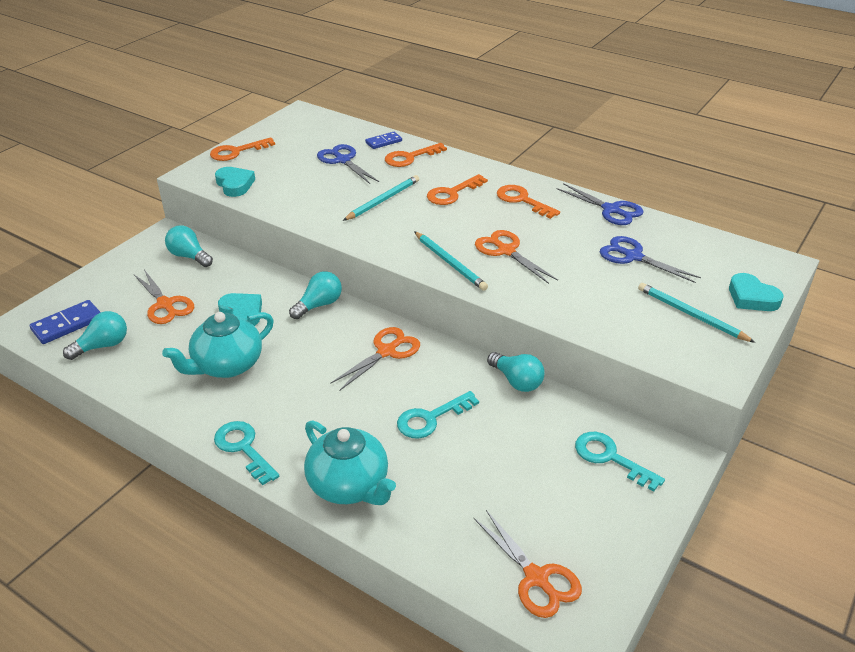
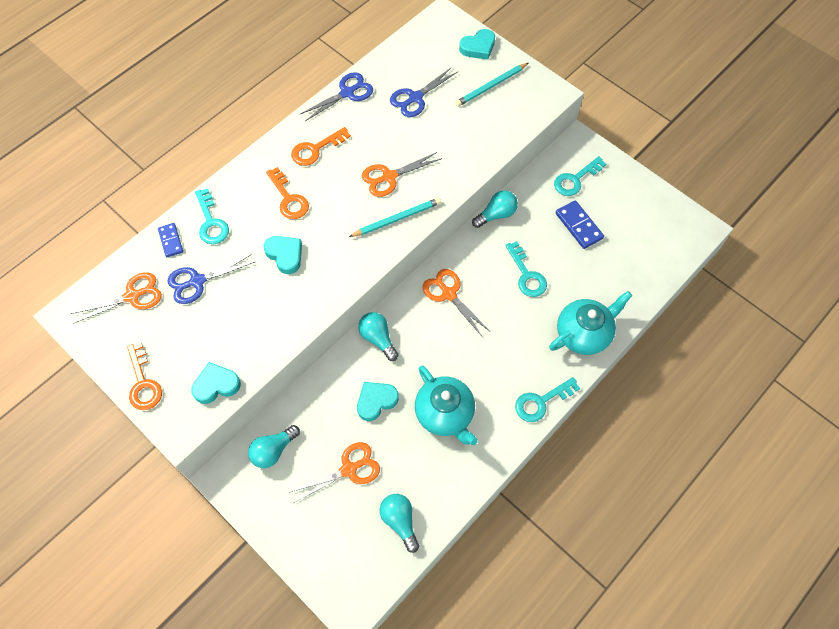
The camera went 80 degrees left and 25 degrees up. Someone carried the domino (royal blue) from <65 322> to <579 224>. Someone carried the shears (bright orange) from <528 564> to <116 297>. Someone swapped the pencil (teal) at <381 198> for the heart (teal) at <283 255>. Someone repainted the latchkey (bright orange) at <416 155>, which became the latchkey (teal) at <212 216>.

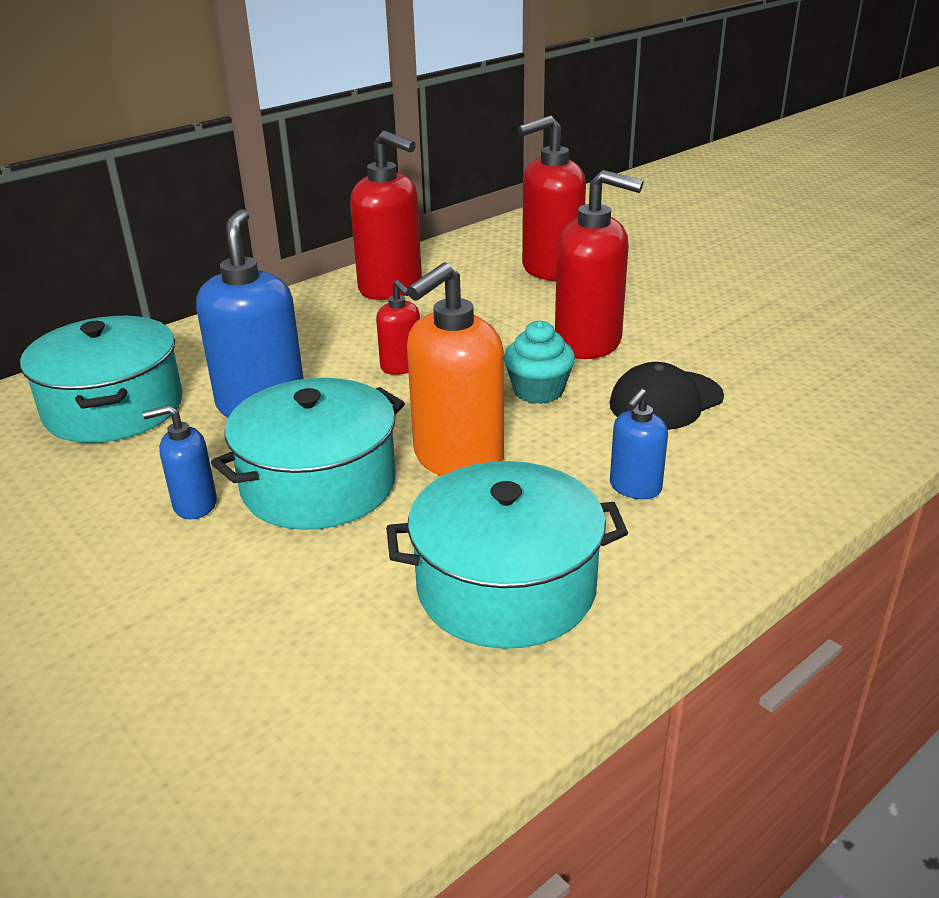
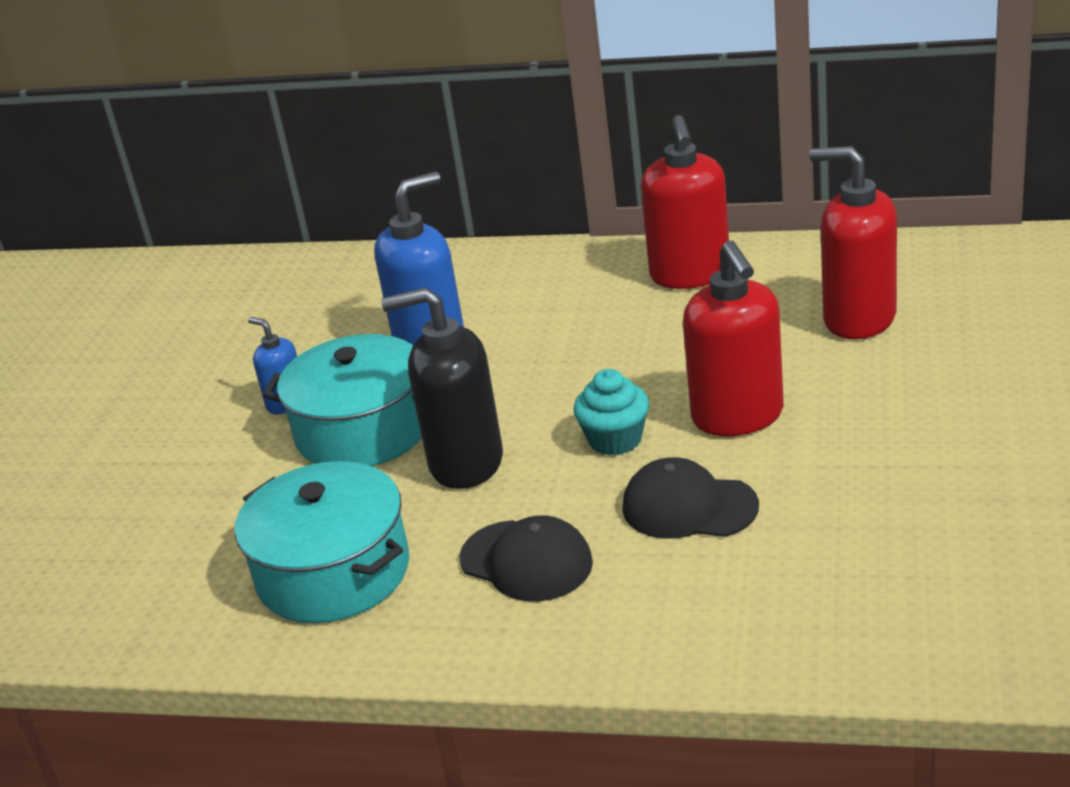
The camera went 55 degrees right and 0 degrees up. Someone took away the stockpot (teal) at <101 379>. Someone took away the soap pump (red) at <398 327>. Someone swapped the soap pump (royal blue) at <639 444> for the baseball cap (black) at <526 558>. Someone repainted the soap pump (bright orange) at <455 369>, which became the soap pump (black) at <442 388>.

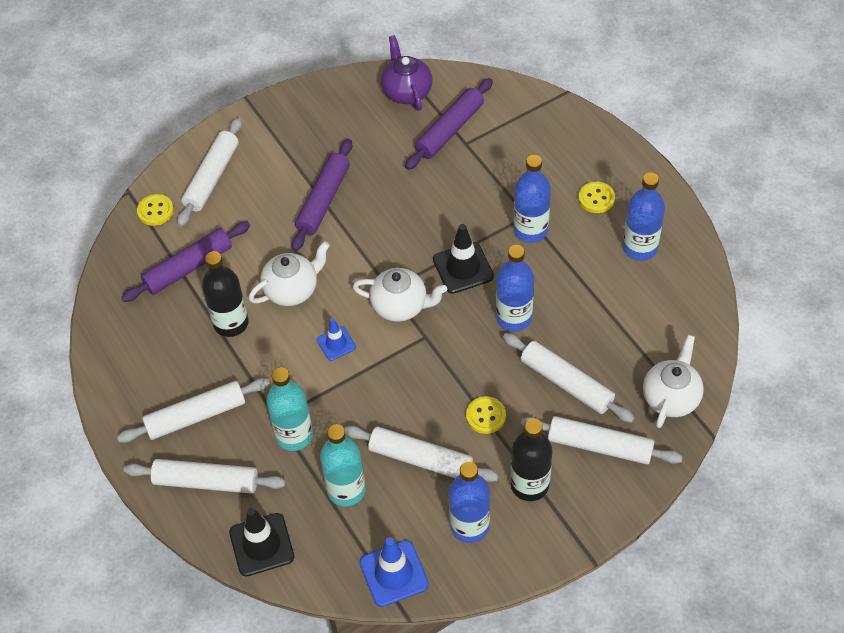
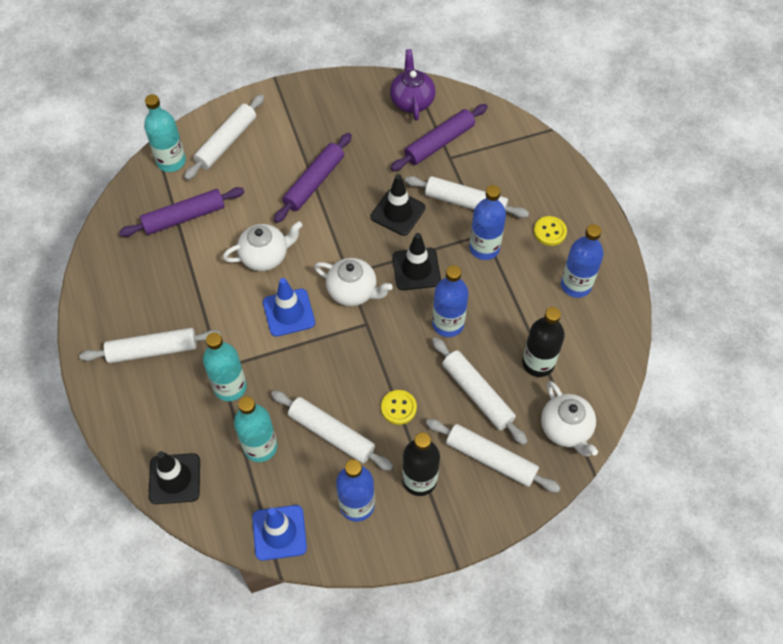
The camera went 10 degrees right and 5 degrees up. Someone put down the safety cone (black) at <398 205>. Someone carried the pastry roller (snow-white) from <205 476> to <467 197>. Someone carried the bottle (black) from <225 294> to <543 342>. Someone swapped the button (bright yellow) at <155 210> for the bottle (teal) at <165 133>. Someone rotated the tea pot (snow-white) at <673 381> by 120 degrees clockwise. Someone scaled the safety cone (royal blue) at <336 339> by 1.65.

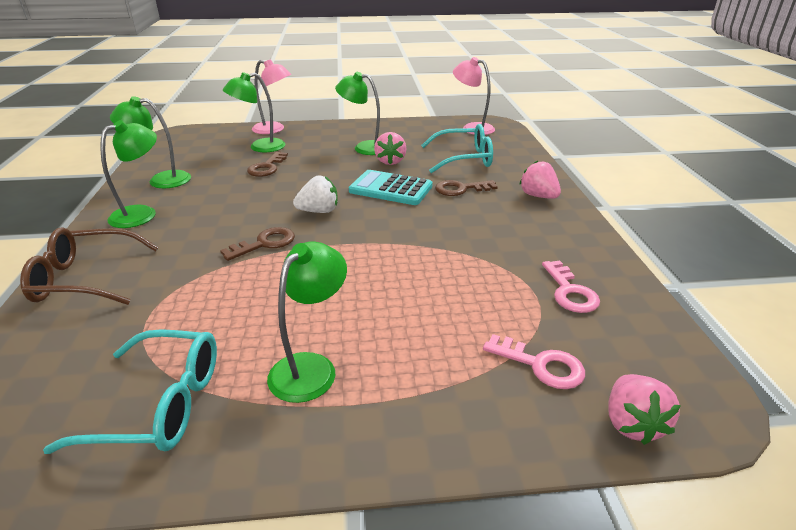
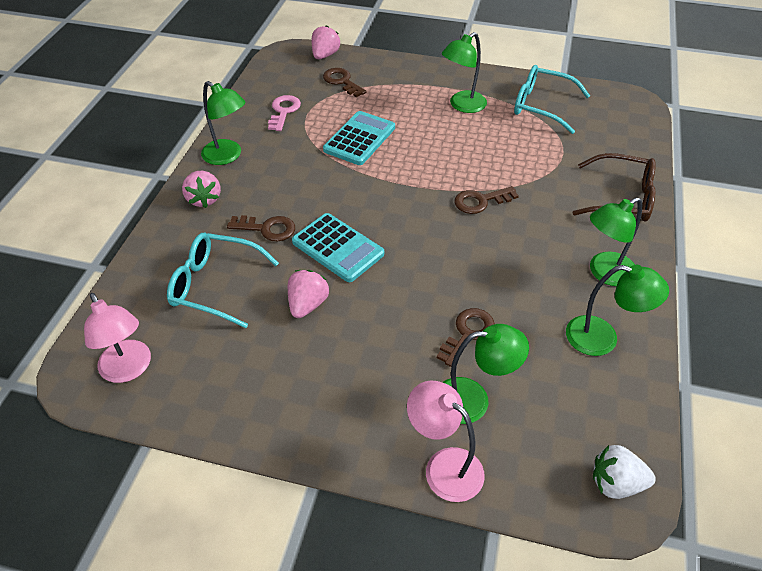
The camera went 160 degrees left and 15 degrees up. Someone put down the adding machine (teal) at <359 138>. Someone carried the strawberry (snow-white) from <315 194> to <624 472>. Someone carried the lamp (emerald) from <357 113> to <223 123>. Someone repainted the latchkey (rose-pink) at <534 361>, which became the latchkey (brown) at <345 82>.

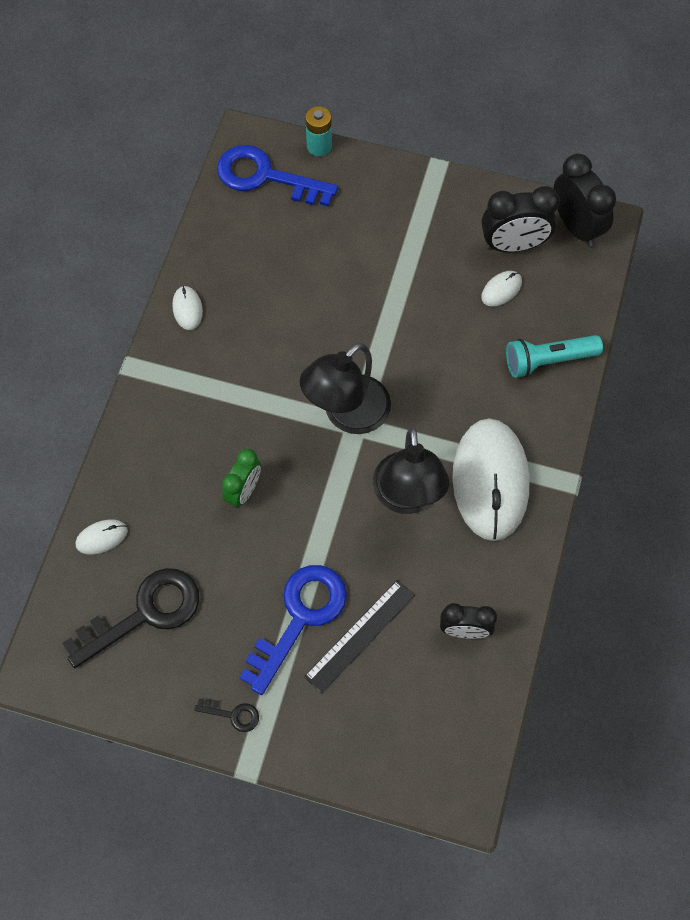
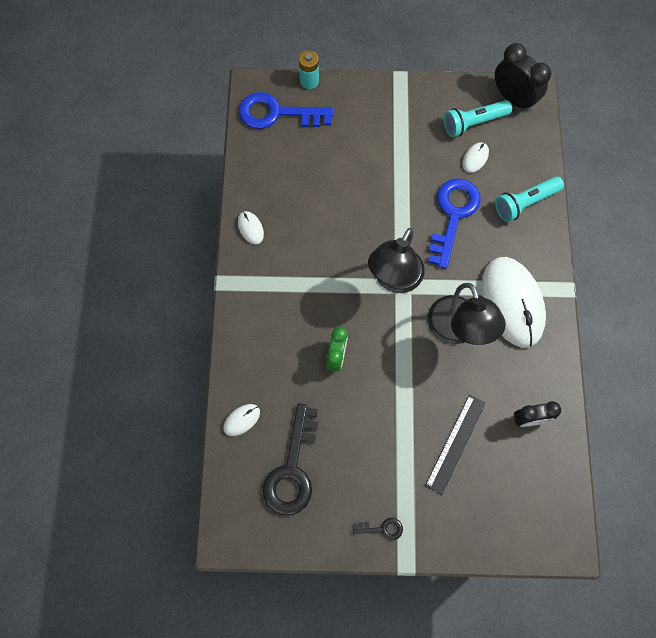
The camera went 15 degrees left and 5 degrees up. Someone carried the latchkey (royal blue) from <293 630> to <454 223>. Someone swapped the alarm clock (black) at <521 219> for the torch (teal) at <478 118>. Someone rotated the latchkey (black) at <130 618> by 150 degrees clockwise.

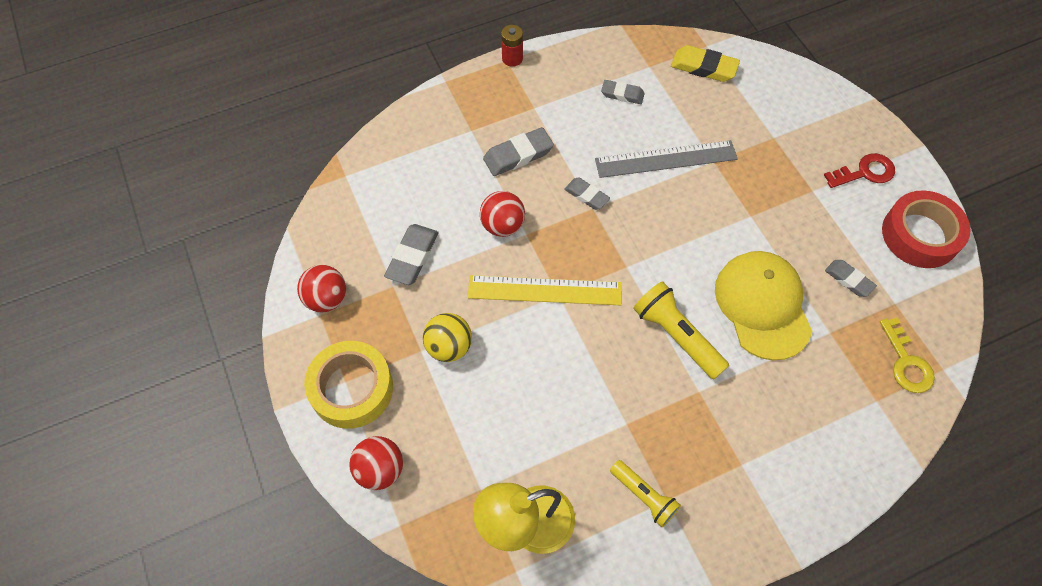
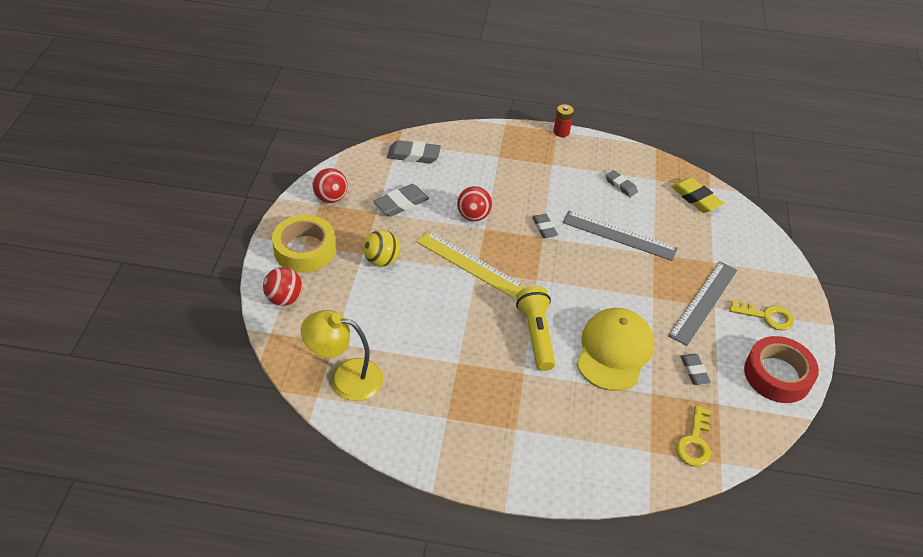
The camera went 30 degrees right and 15 degrees down. Someone took away the torch (bright yellow) at <645 493>. Someone put down the straightedge (gray) at <702 303>. Someone carried the eraser (gray) from <518 151> to <414 151>. Someone repainted the latchkey (red) at <859 170>, which became the latchkey (bright yellow) at <762 315>.

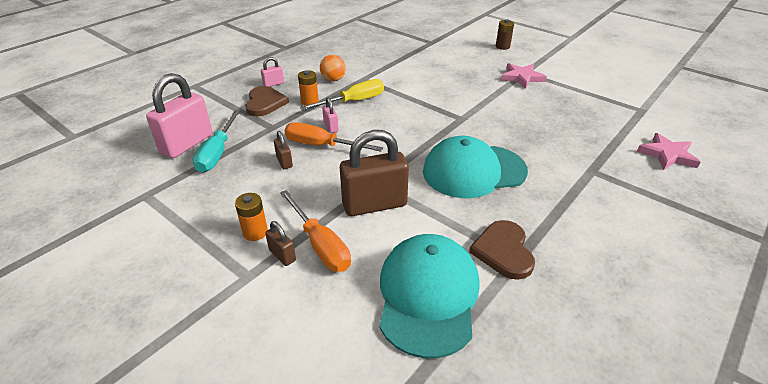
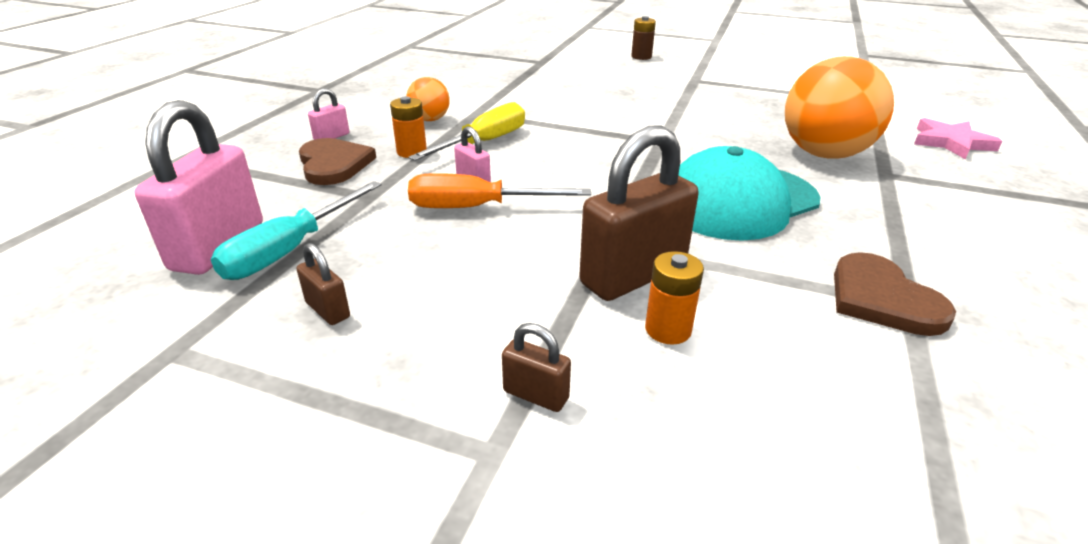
The camera went 20 degrees left and 5 degrees down. Someone took away the flat screwdriver (bright orange) at <315 231>. Someone took away the baseball cap (teal) at <430 296>. Someone took away the star (rose-pink) at <524 76>. Someone put down the ball (bright orange) at <839 107>. Someone carried the battery (bright orange) from <251 217> to <674 298>. Someone carried the padlock (brown) from <283 150> to <323 284>. Someone rotated the flat screwdriver (teal) at <217 141> by 45 degrees clockwise.

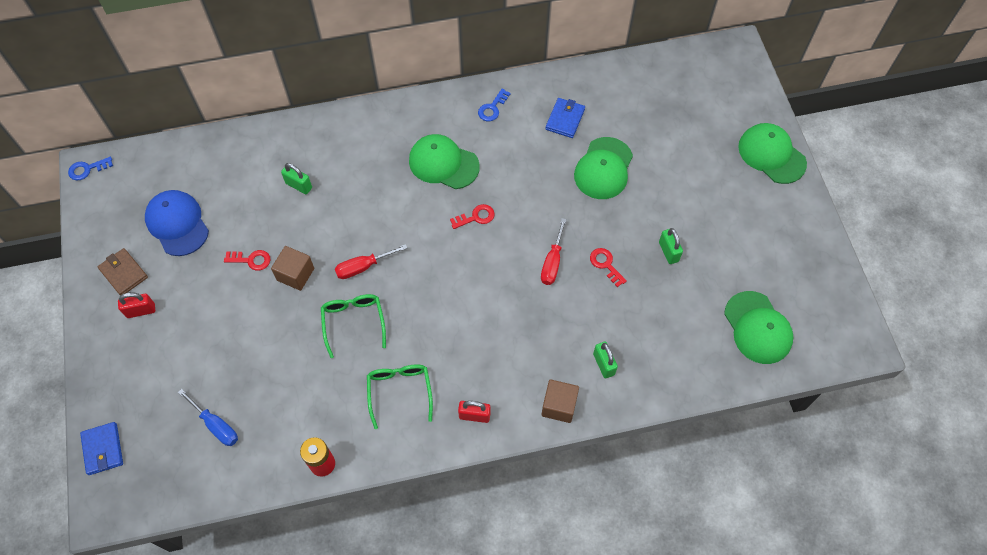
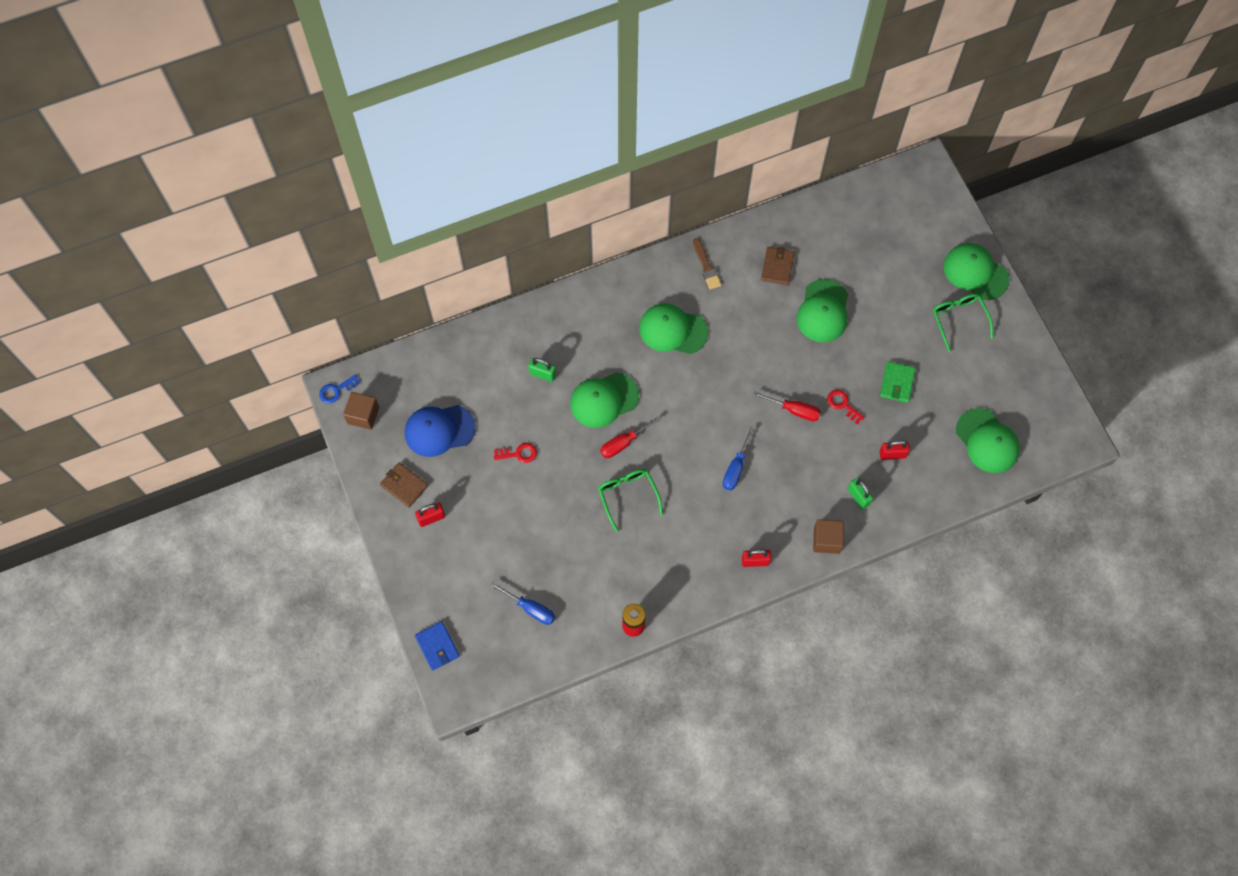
The camera went 10 degrees left and 5 degrees up. Someone took away the latchkey (red) at <472 216>. Someone put down the baseball cap (emerald) at <604 400>. Someone put down the flat screwdriver (royal blue) at <739 458>. Someone put down the padlock (red) at <894 450>. Someone carried the block (brown) from <292 268> to <361 411>. Someone carried the eyeglasses (emerald) from <400 396> to <963 323>. Someone swapped the latchkey (royal blue) at <494 105> for the paintbrush (brown) at <707 263>. Someone swapped the padlock (emerald) at <671 246> for the wallet (emerald) at <897 382>. Someone repainted the wallet (royal blue) at <565 118>, which became the wallet (brown) at <778 266>. Someone rotated the baseball cap (royal blue) at <177 223> by 60 degrees counterclockwise. Someone rotated the flat screwdriver (red) at <554 251> by 75 degrees counterclockwise.

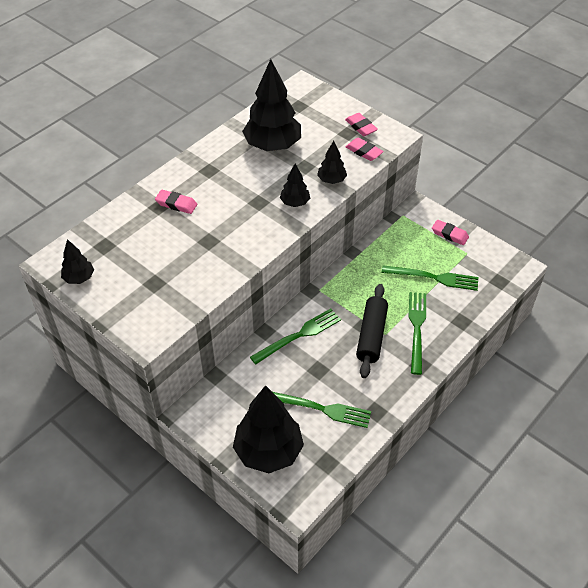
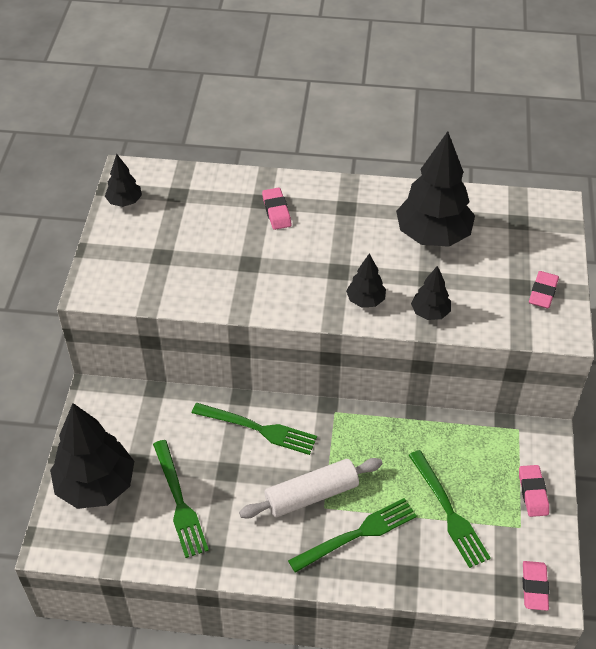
The camera went 55 degrees right and 0 degrees up. Someone carried the eraser (rose-pink) from <365 149> to <535 586>. Someone repainted the pastry roller (black) at <372 331>, which became the pastry roller (snow-white) at <310 488>.

